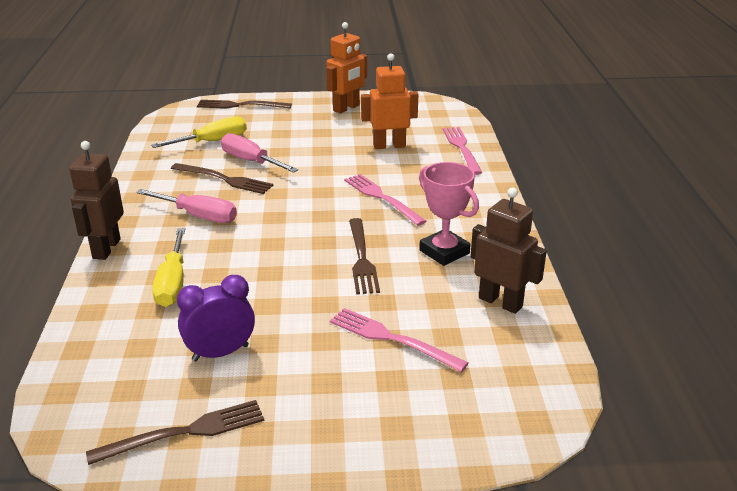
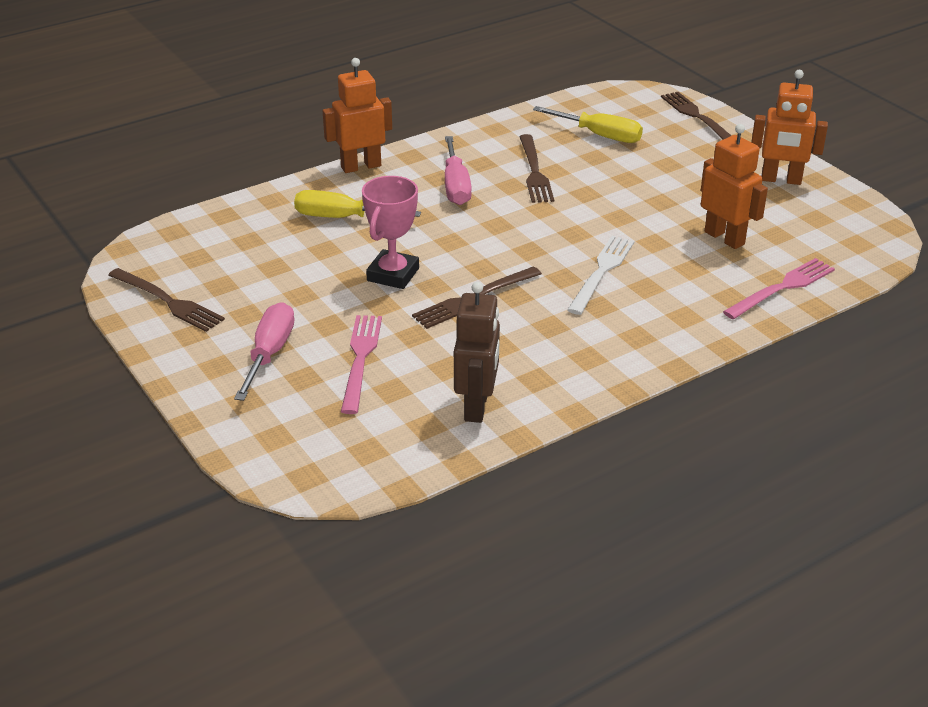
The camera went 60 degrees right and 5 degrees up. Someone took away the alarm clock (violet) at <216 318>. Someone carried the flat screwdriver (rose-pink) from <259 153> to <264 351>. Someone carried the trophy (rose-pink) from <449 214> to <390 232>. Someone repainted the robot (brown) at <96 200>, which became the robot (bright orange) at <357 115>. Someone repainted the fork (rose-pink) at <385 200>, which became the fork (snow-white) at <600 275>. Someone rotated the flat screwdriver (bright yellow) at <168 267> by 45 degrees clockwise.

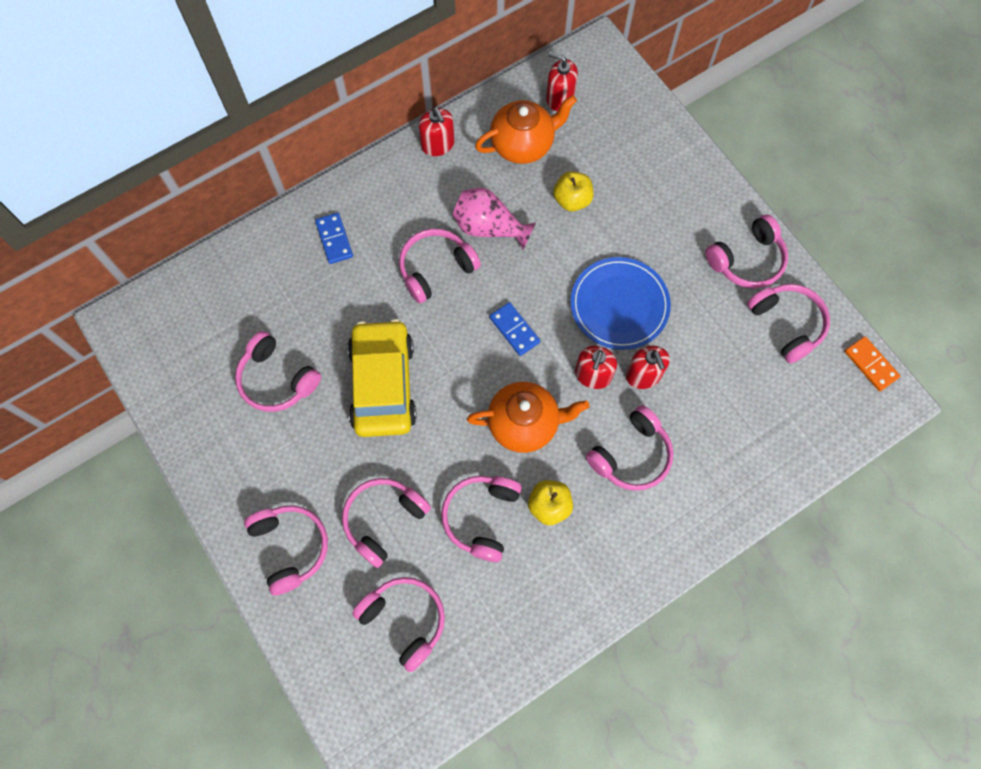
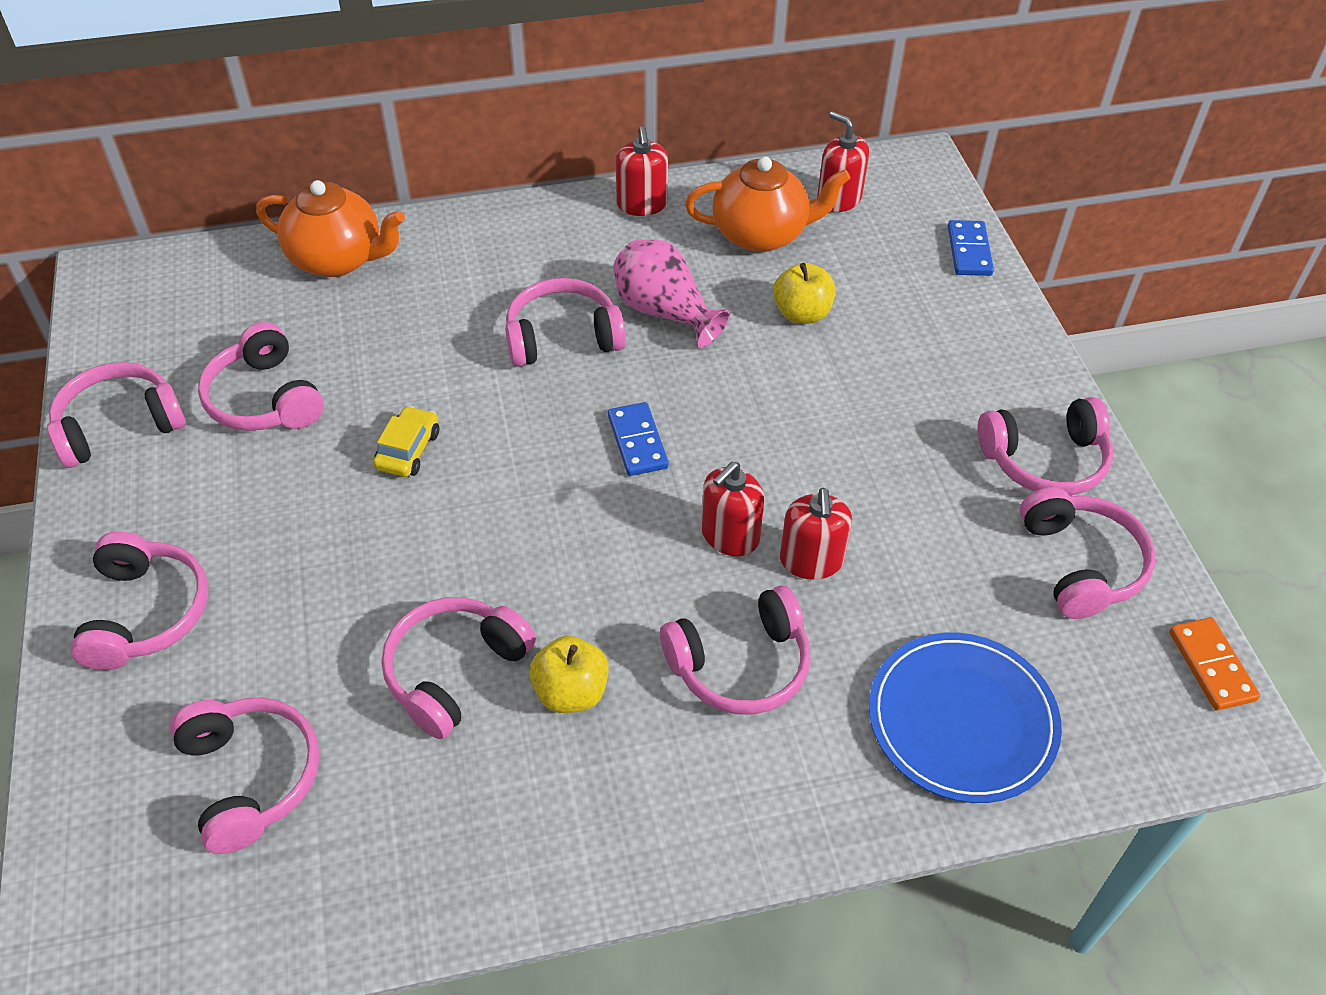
The camera went 20 degrees right and 20 degrees down. Someone carried the domino (royal blue) from <334 238> to <971 248>. Someone carried the over-ear headphones (rose-pink) from <386 523> to <116 415>. Someone carried the tea pot (bright orange) from <528 417> to <330 228>. Someone carried the plate (royal blue) from <621 303> to <965 718>. Someone scaled the car (bright yellow) at <382 378> by 0.44.

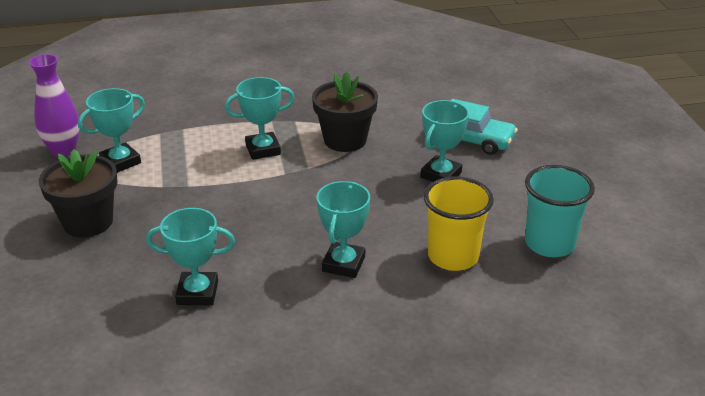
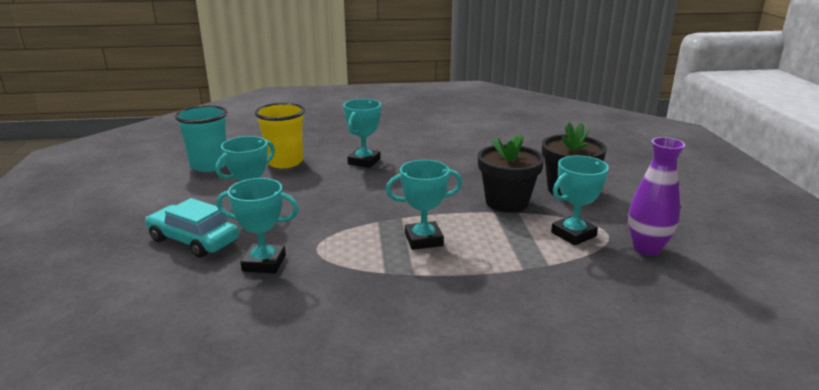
The camera went 175 degrees left and 10 degrees down. Someone carried the trophy (teal) from <190 256> to <257 225>. Someone carried the flower pot (black) from <345 112> to <511 173>.

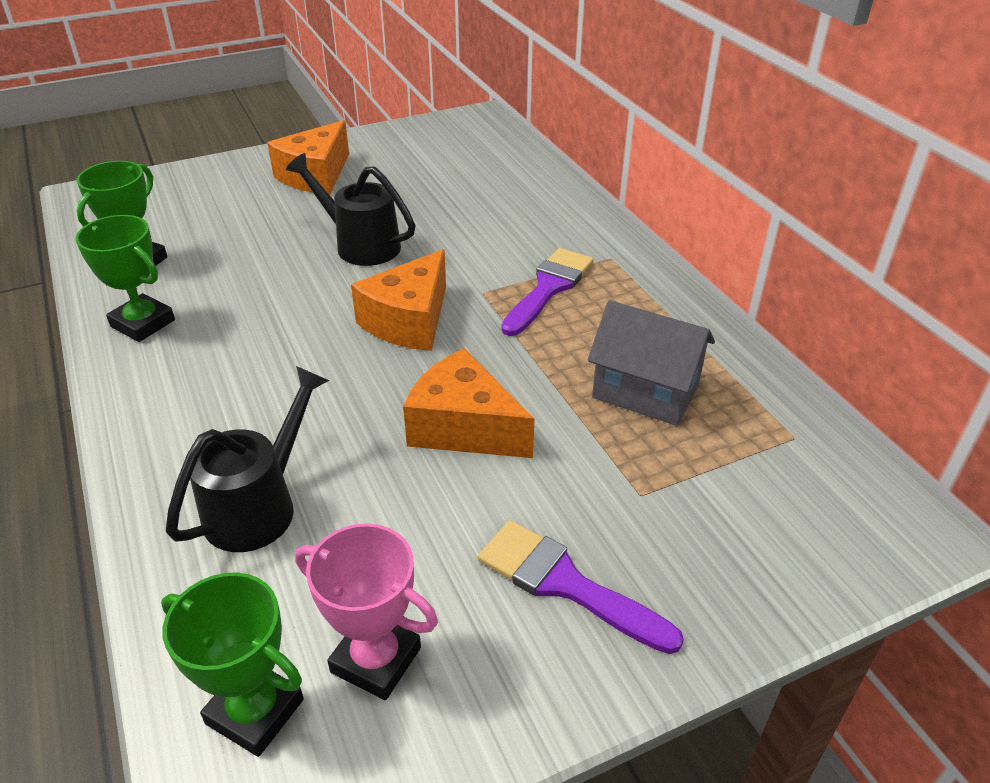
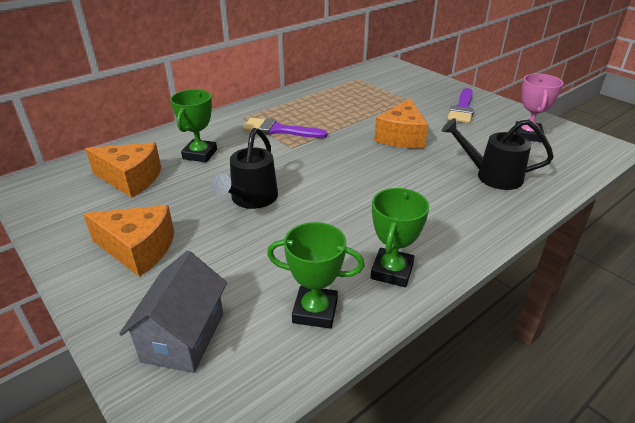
The camera went 105 degrees left and 5 degrees down. Someone carried the trophy (emerald) from <232 664> to <193 125>. Someone carried the cheese (bright orange) from <398 300> to <123 170>. Someone carried the house (gray) from <651 363> to <173 312>.

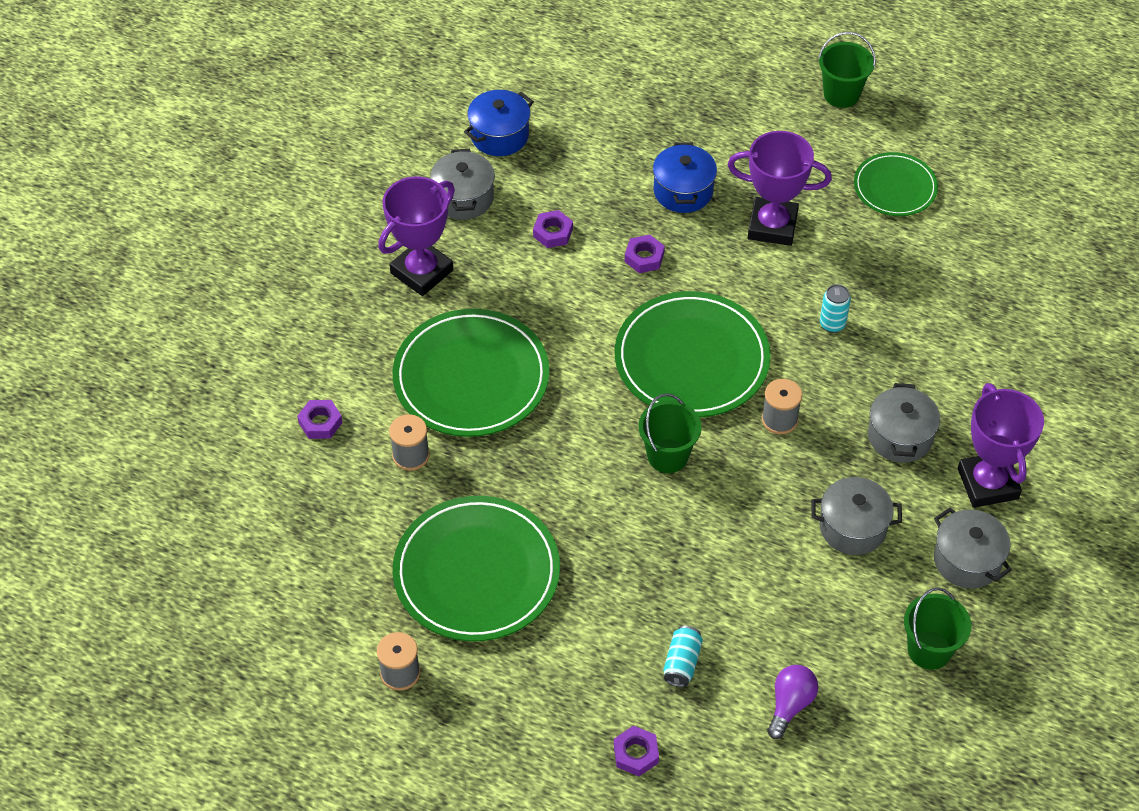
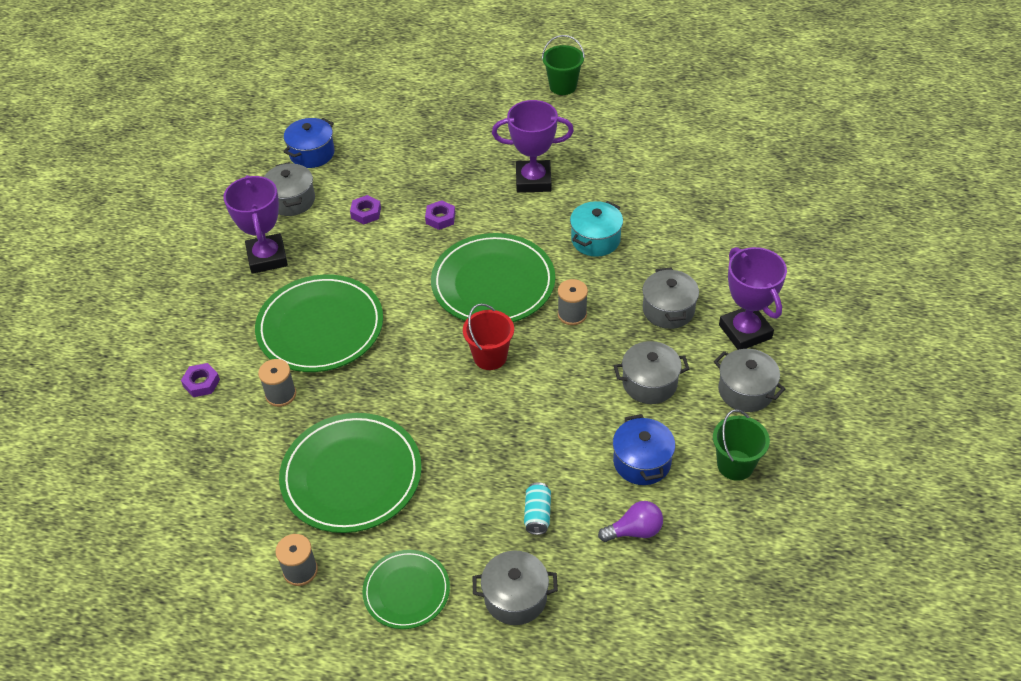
The camera went 10 degrees left and 5 degrees down. Someone carried the stockpot (royal blue) from <685 177> to <644 449>. Someone carried the plate (emerald) from <896 184> to <406 589>. Someone swapped the hex nut (violet) at <636 751> for the stockpot (gray) at <515 588>. Someone swapped the tin (teal) at <835 308> for the stockpot (teal) at <596 229>. Someone repainted the bucket (emerald) at <670 433>, which became the bucket (red) at <488 336>. Someone rotated the trophy (violet) at <416 236> by 45 degrees counterclockwise. Someone rotated the lightbulb (violet) at <792 702> by 60 degrees clockwise.

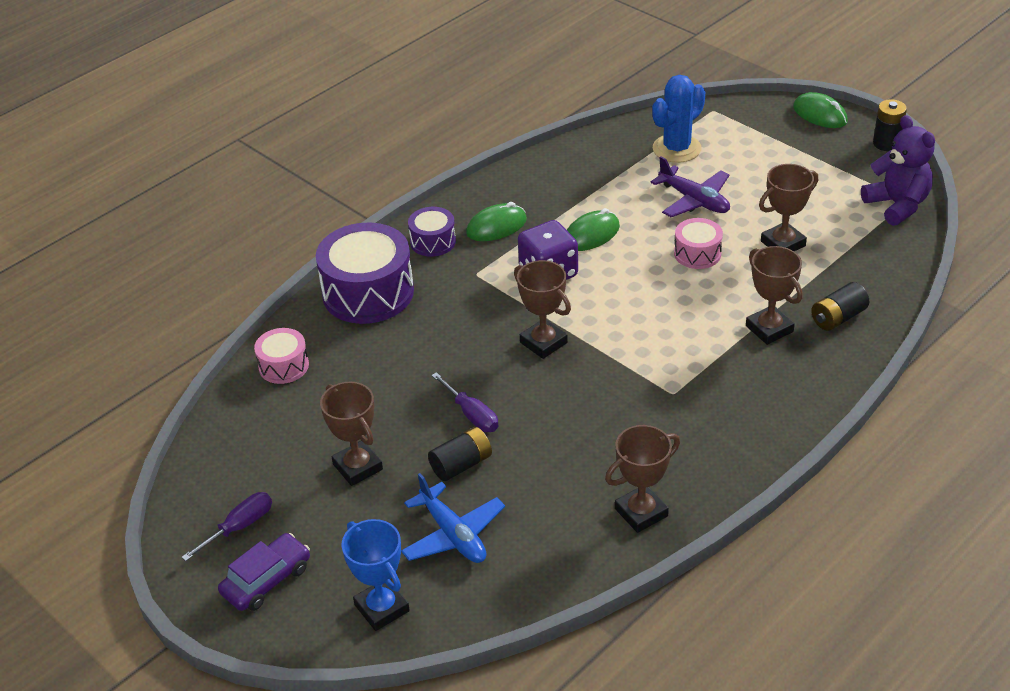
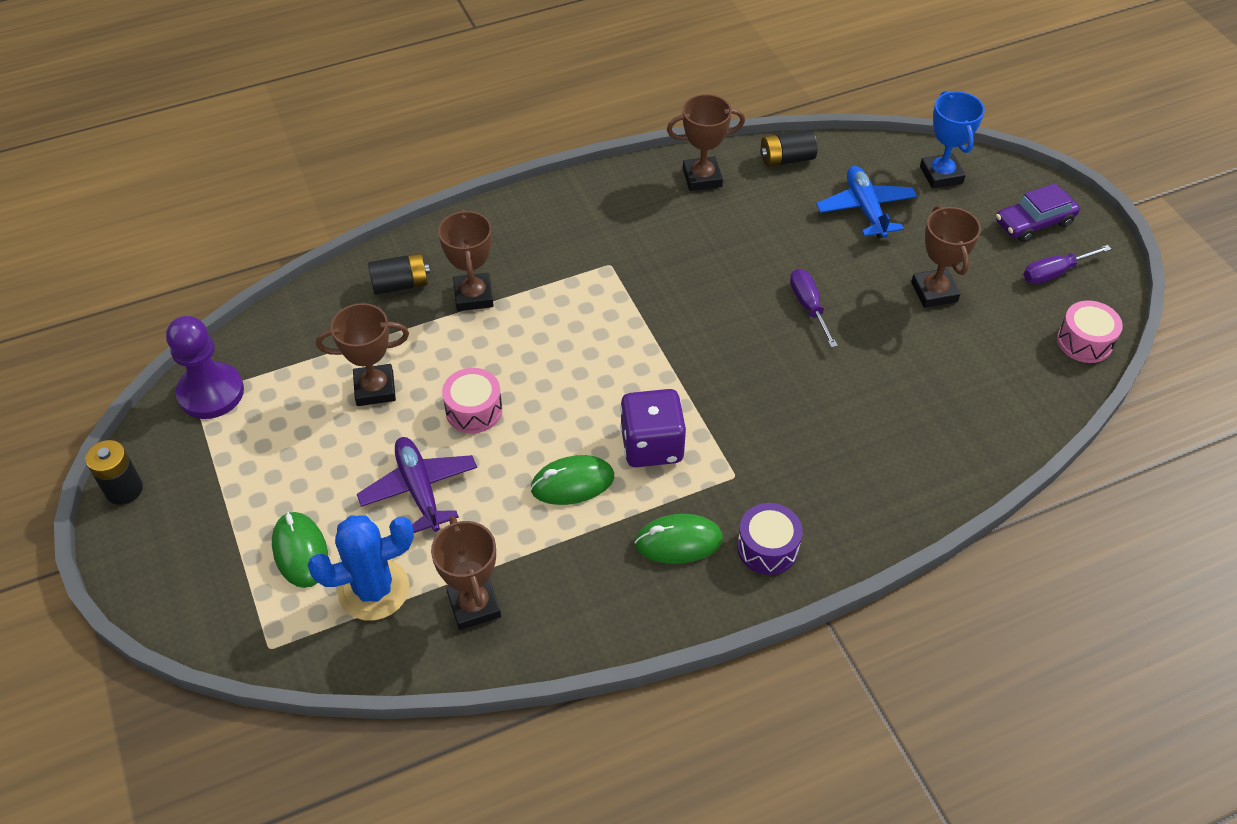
The camera went 160 degrees left and 10 degrees up. Someone took away the drum (violet) at <365 273>. Someone carried the drum (rose-pink) from <281 356> to <1090 331>. Someone carried the battery (black) from <460 454> to <789 148>. Someone carried the trophy (brown) from <542 309> to <466 573>. Someone carried the PC mouse (emerald) from <820 110> to <300 550>. Someone swapped the stuffed bear (violet) at <898 170> for the game pawn (violet) at <205 367>.

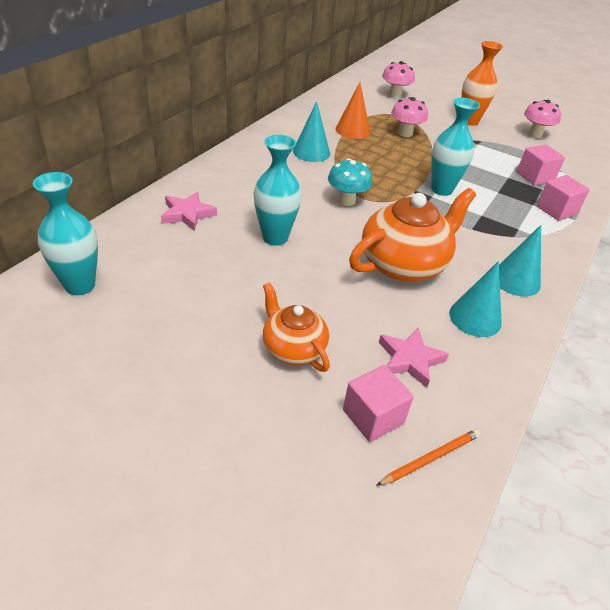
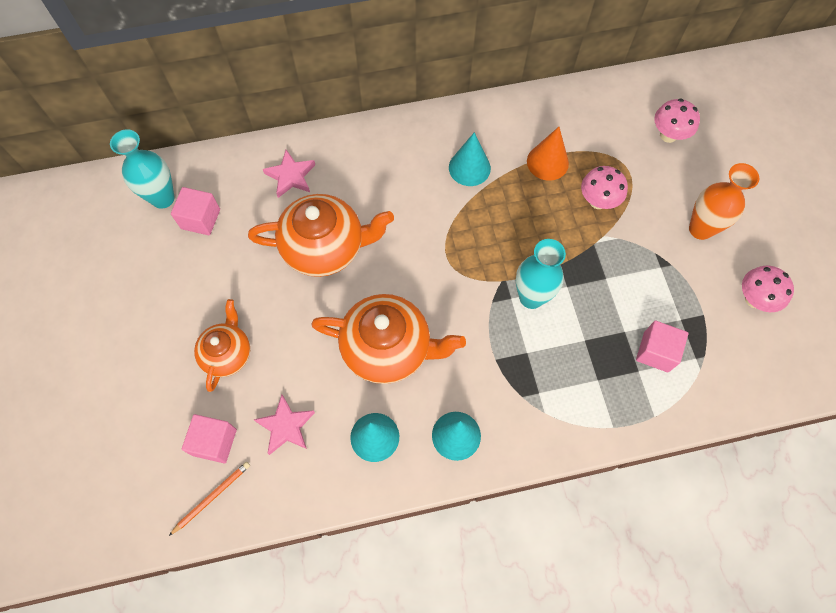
The camera went 50 degrees right and 25 degrees up. Someone took away the mushroom (teal) at <350 182>. Someone carried the block (rose-pink) from <563 198> to <195 211>. Someone swapped the flower vase (teal) at <278 190> for the tea pot (bright orange) at <321 235>. Someone rotated the pencil (bright orange) at <428 457> by 60 degrees counterclockwise.

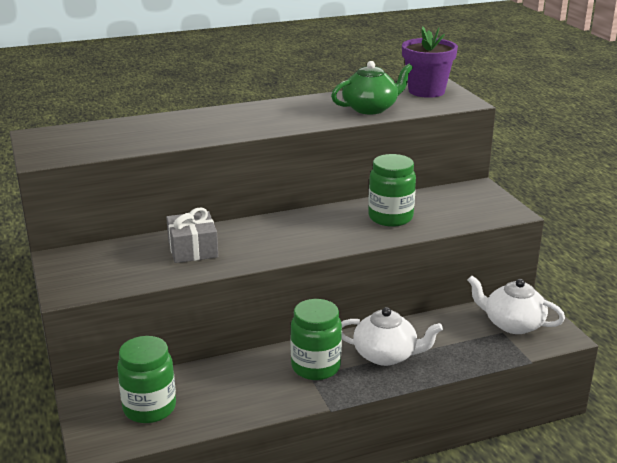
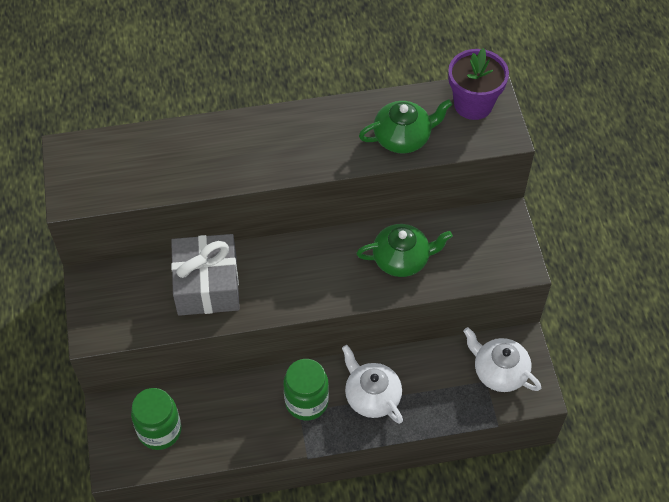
The camera went 10 degrees right and 30 degrees up. Someone swapped the jam jar (emerald) at <392 190> for the tea pot (emerald) at <405 250>. Someone rotated the tea pot (snow-white) at <392 336> by 150 degrees counterclockwise. Someone scaled the gift (gray) at <192 235> by 1.53.

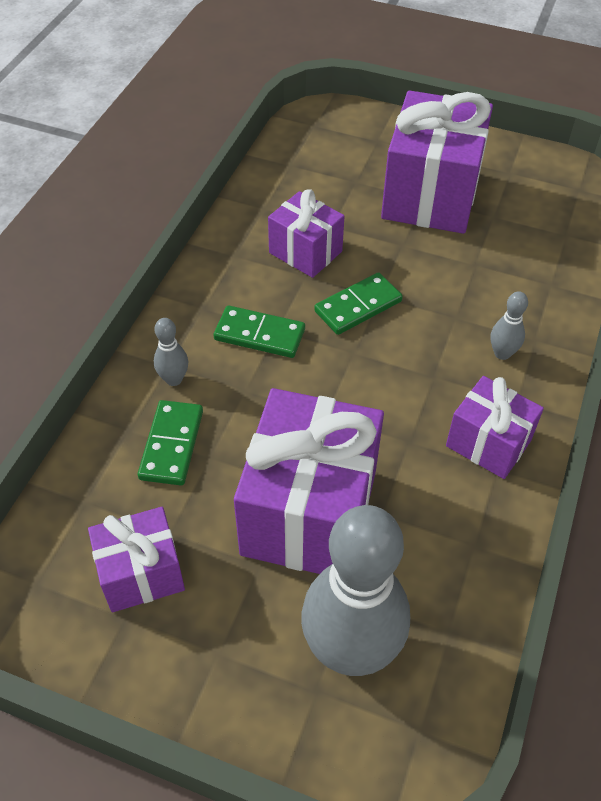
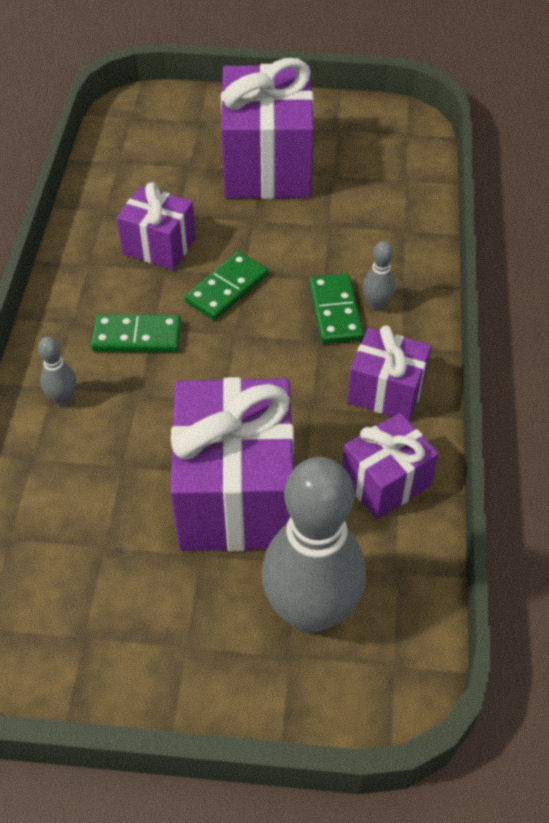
The camera went 15 degrees left and 0 degrees up. Someone carried the gift (violet) from <136 559> to <390 466>. Someone carried the domino (emerald) from <170 442> to <336 308>.

